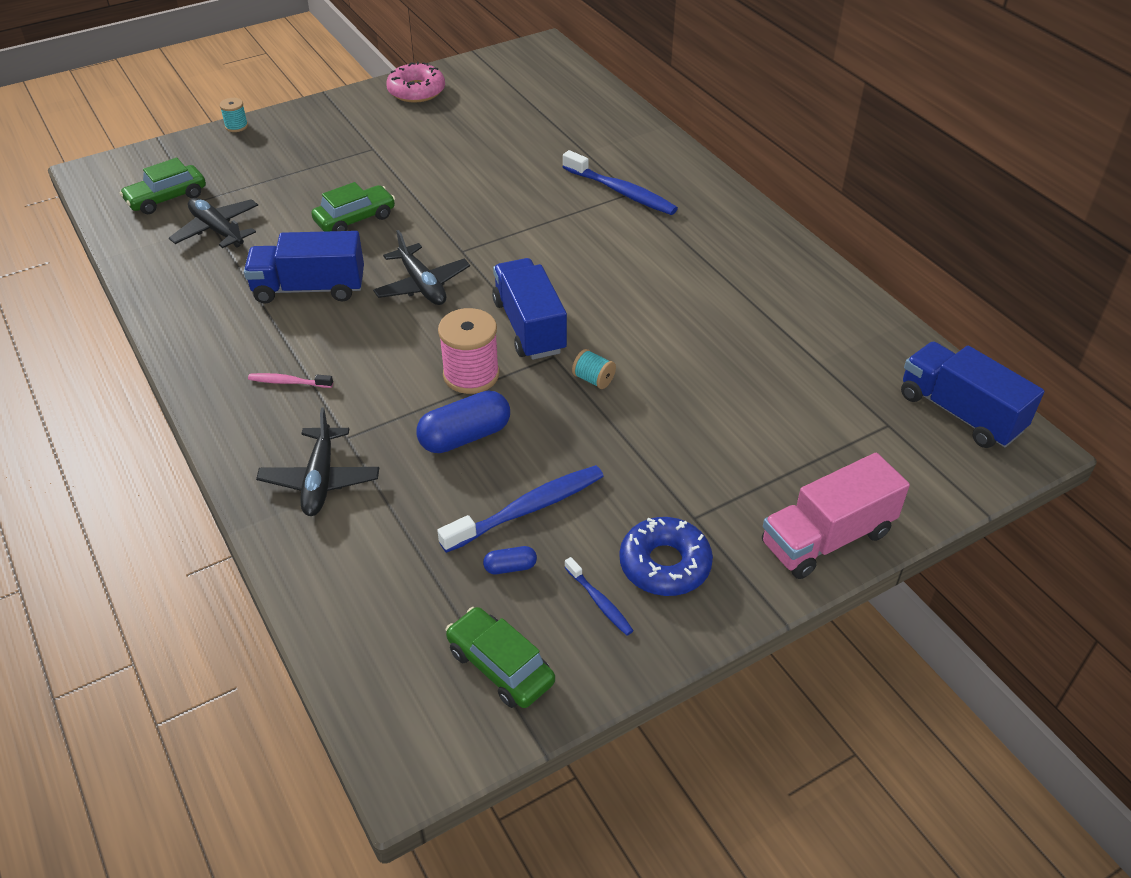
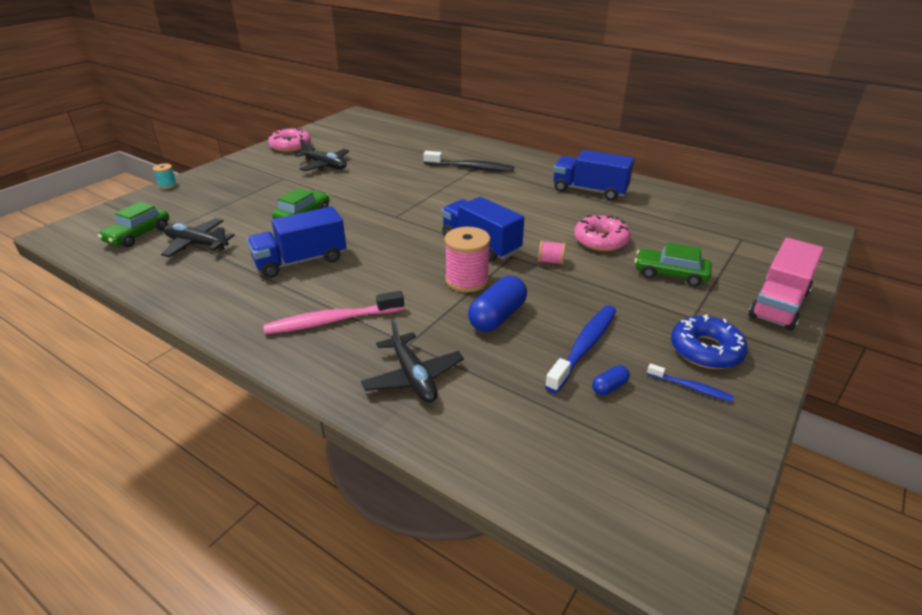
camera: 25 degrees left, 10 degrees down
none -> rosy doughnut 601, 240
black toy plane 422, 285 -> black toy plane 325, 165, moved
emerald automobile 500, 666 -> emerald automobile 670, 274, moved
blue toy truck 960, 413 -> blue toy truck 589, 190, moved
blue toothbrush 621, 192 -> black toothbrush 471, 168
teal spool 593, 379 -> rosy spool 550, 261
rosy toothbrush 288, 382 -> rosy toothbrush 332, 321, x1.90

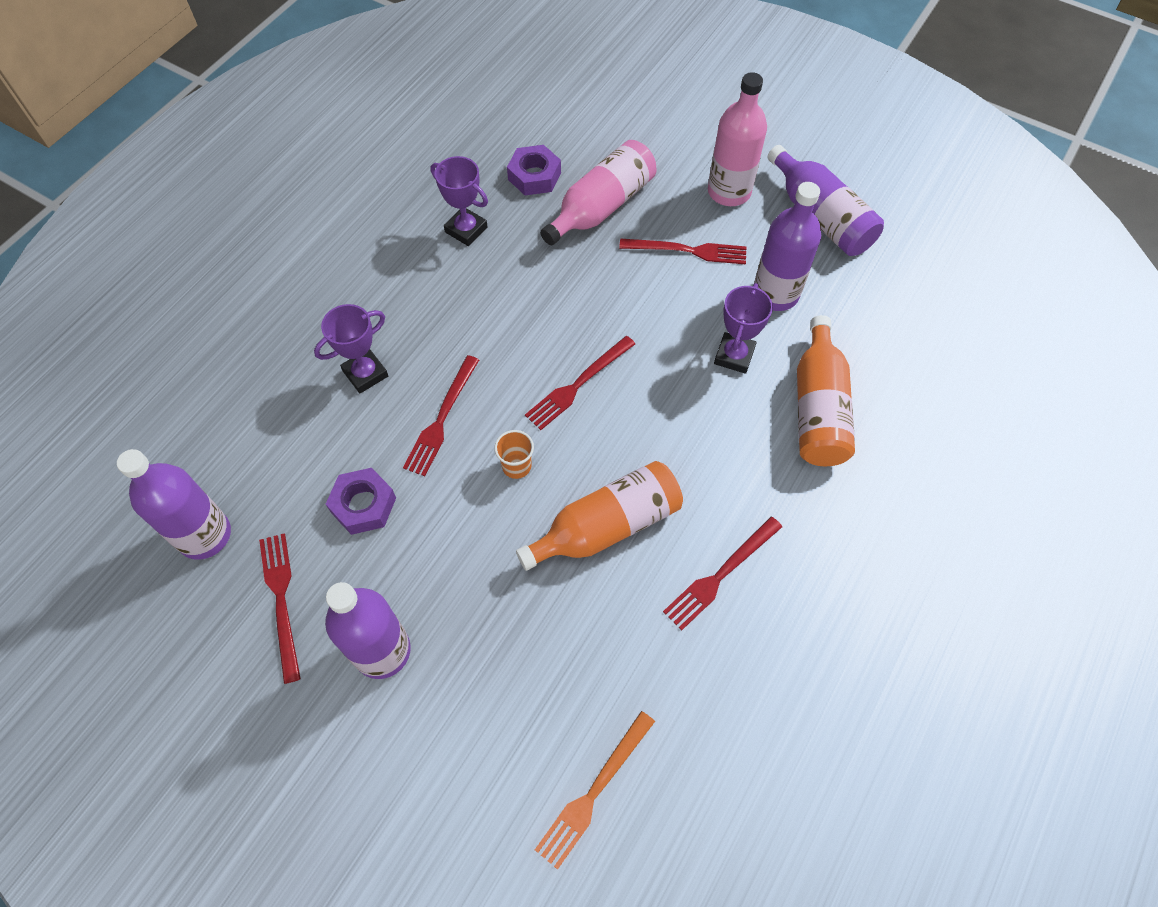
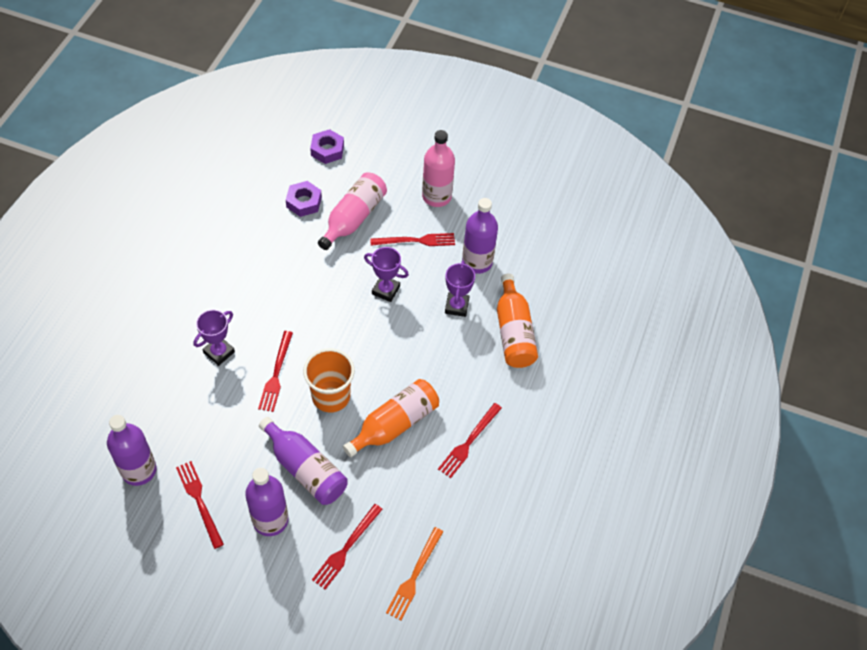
camera: 15 degrees left, 5 degrees down
violet nut 363, 505 -> violet nut 327, 150, moved
violet trophy 466, 230 -> violet trophy 385, 290, moved
red dinner fork 578, 384 -> red dinner fork 346, 548, moved
violet flask 820, 216 -> violet flask 305, 469, moved
orange-coloured beaker 516, 466 -> orange-coloured beaker 331, 396, x2.02

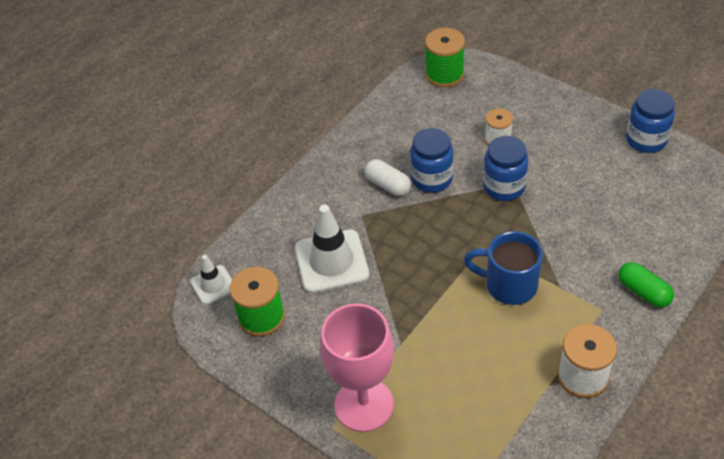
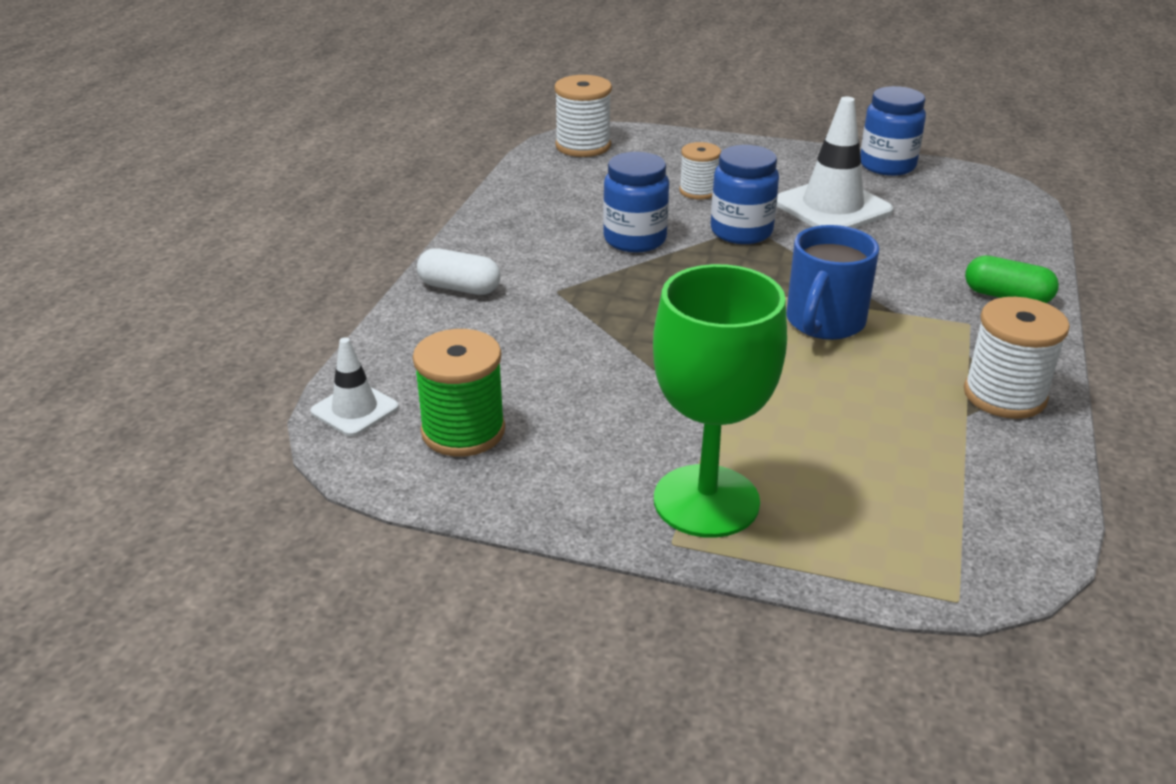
camera: 25 degrees left, 15 degrees down
pure white road cone 331, 261 -> pure white road cone 832, 207, moved
pure white pill shape 388, 185 -> pure white pill shape 459, 288, moved
rosy goblet 364, 405 -> emerald goblet 706, 501
emerald spool 444, 74 -> pure white spool 583, 146
blue mug 508, 285 -> blue mug 824, 323, 60 degrees counterclockwise

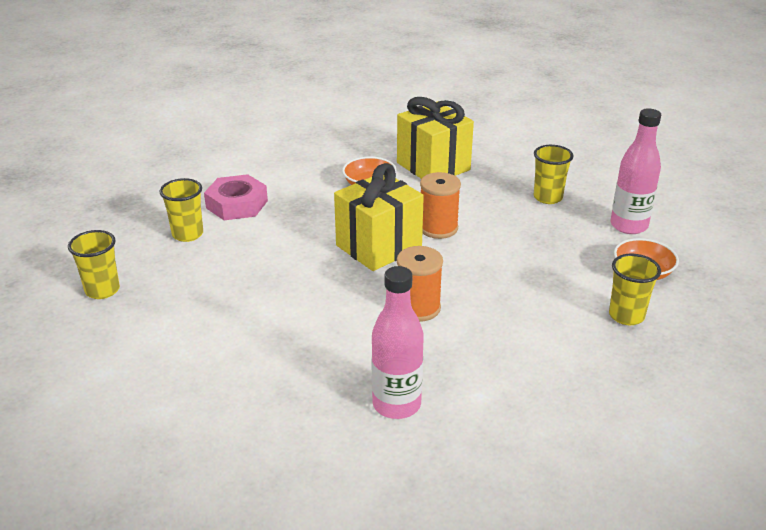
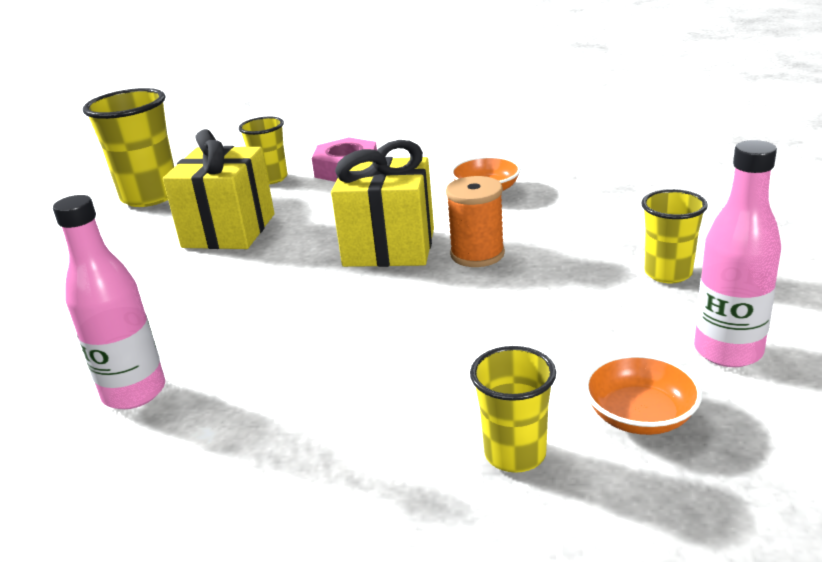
camera: 50 degrees right, 5 degrees down
orange-coloured spool 418, 308 -> none
bright yellow wrapped gift 433, 166 -> bright yellow wrapped gift 229, 230, moved
bright yellow beaker 102, 290 -> bright yellow beaker 150, 196, x1.71

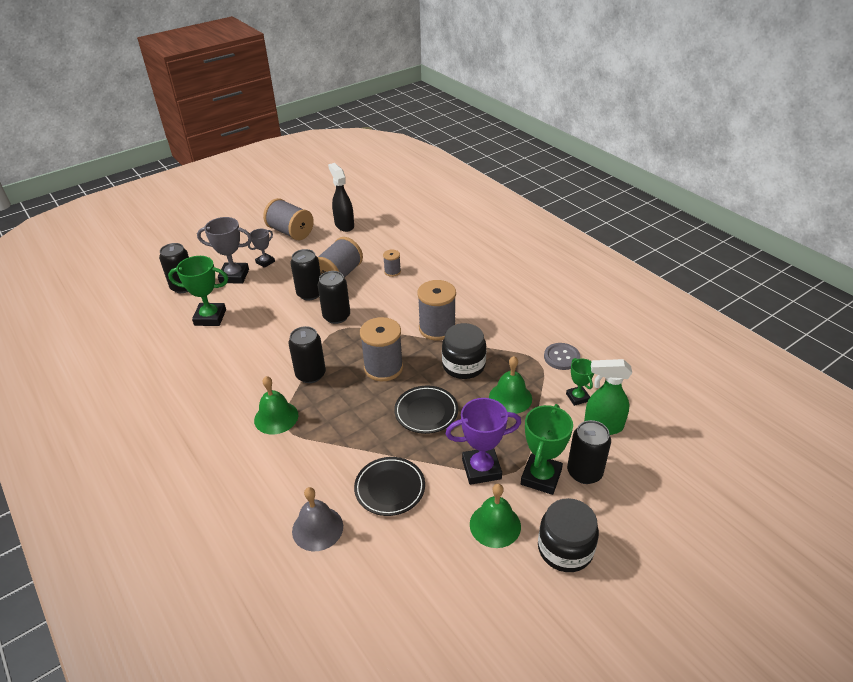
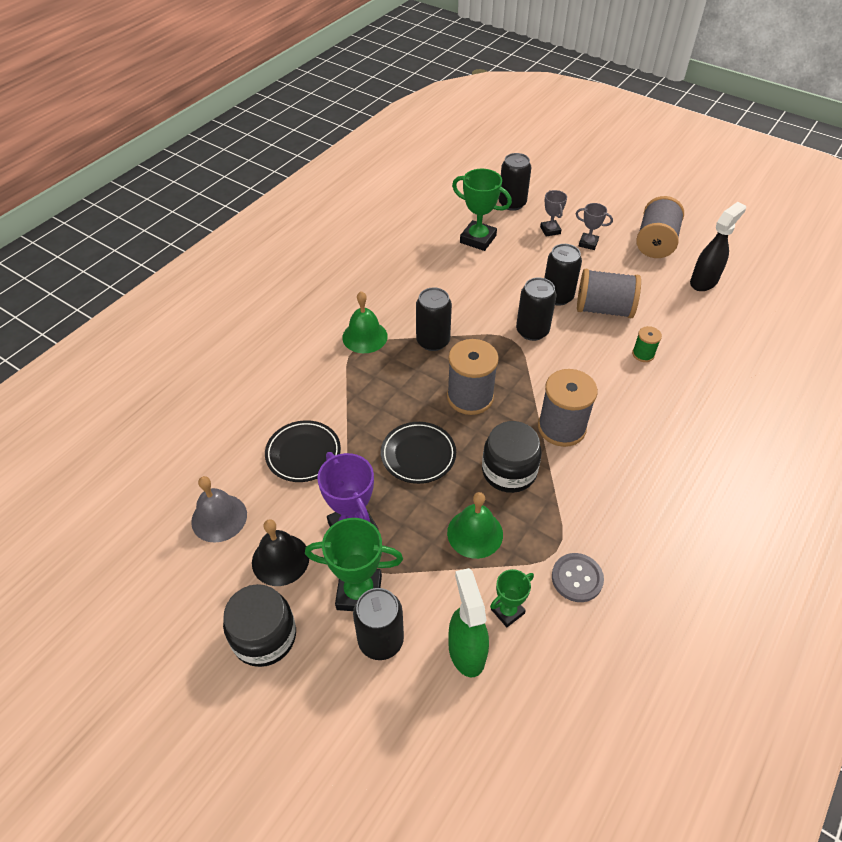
camera: 70 degrees right, 10 degrees up
ash-grey hand bell 317, 528 -> ash-grey hand bell 219, 518, moved
ash-grey spool 392, 271 -> emerald spool 643, 354
emerald hand bell 495, 525 -> black hand bell 280, 559
emerald trophy 210, 317 -> emerald trophy 478, 239, 45 degrees counterclockwise
ash-grey trophy 234, 276 -> ash-grey trophy 550, 230, x0.59

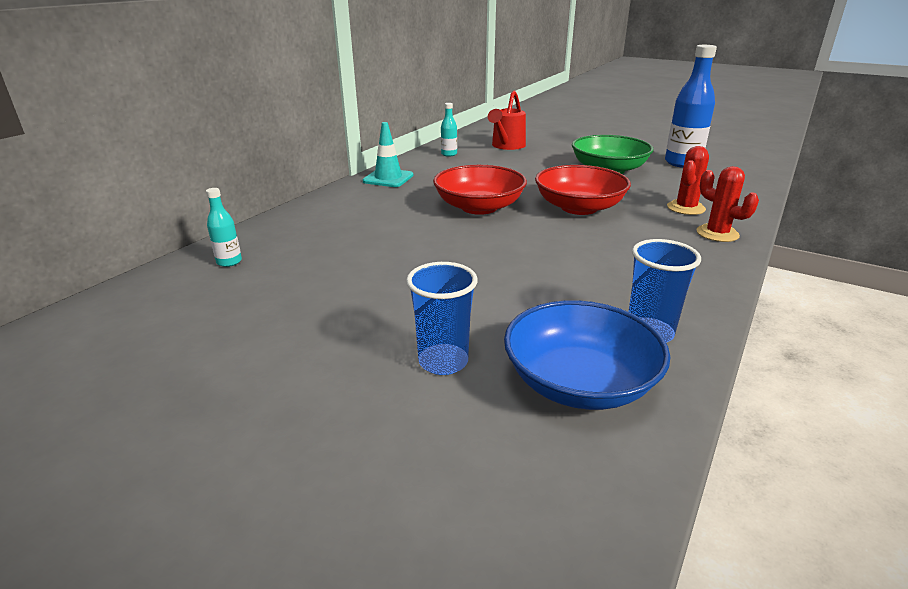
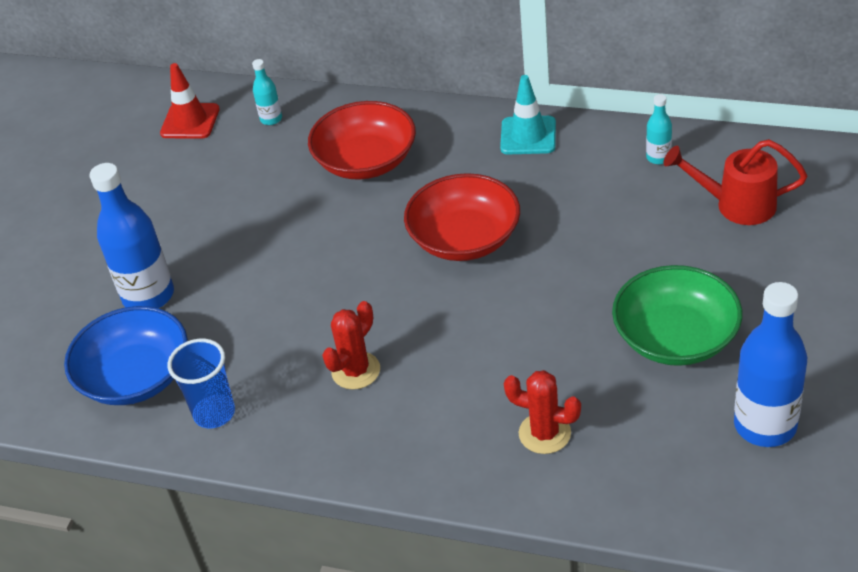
camera: 80 degrees right, 15 degrees up
none -> red road cone 190, 121
red deep dish 579, 207 -> red deep dish 366, 161, moved
red saguaro cactus 717, 233 -> red saguaro cactus 356, 371, moved
blue beaker 443, 361 -> blue flask 148, 296

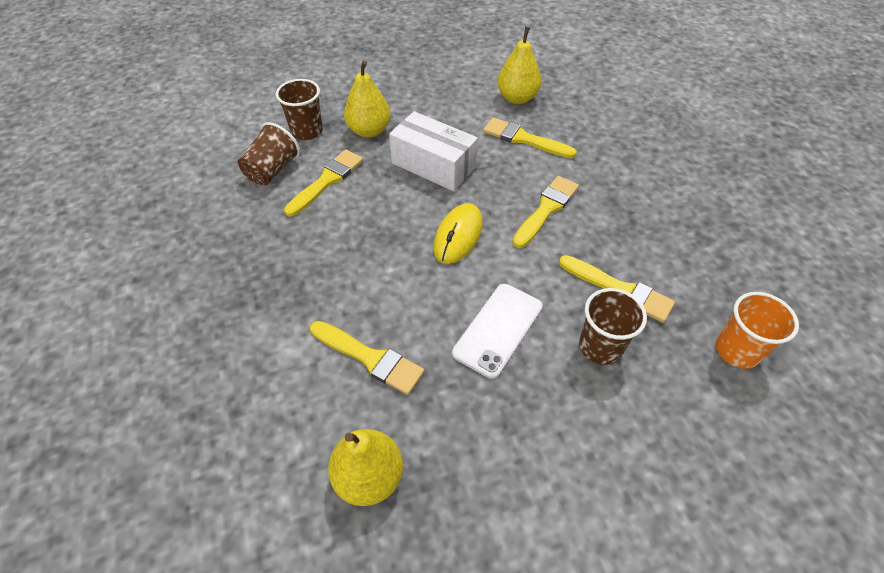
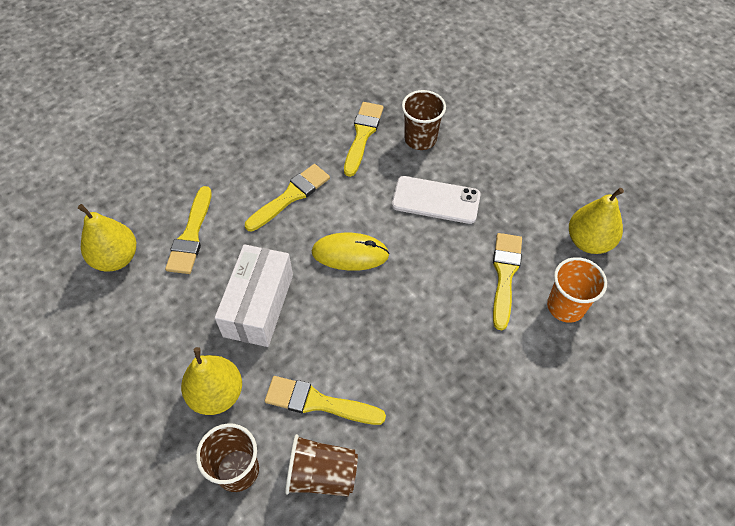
camera: 110 degrees left, 5 degrees up
orange-coloured beaker 737, 350 -> orange-coloured beaker 565, 306, moved
bright yellow paintbrush 546, 209 -> bright yellow paintbrush 290, 196, 120 degrees clockwise

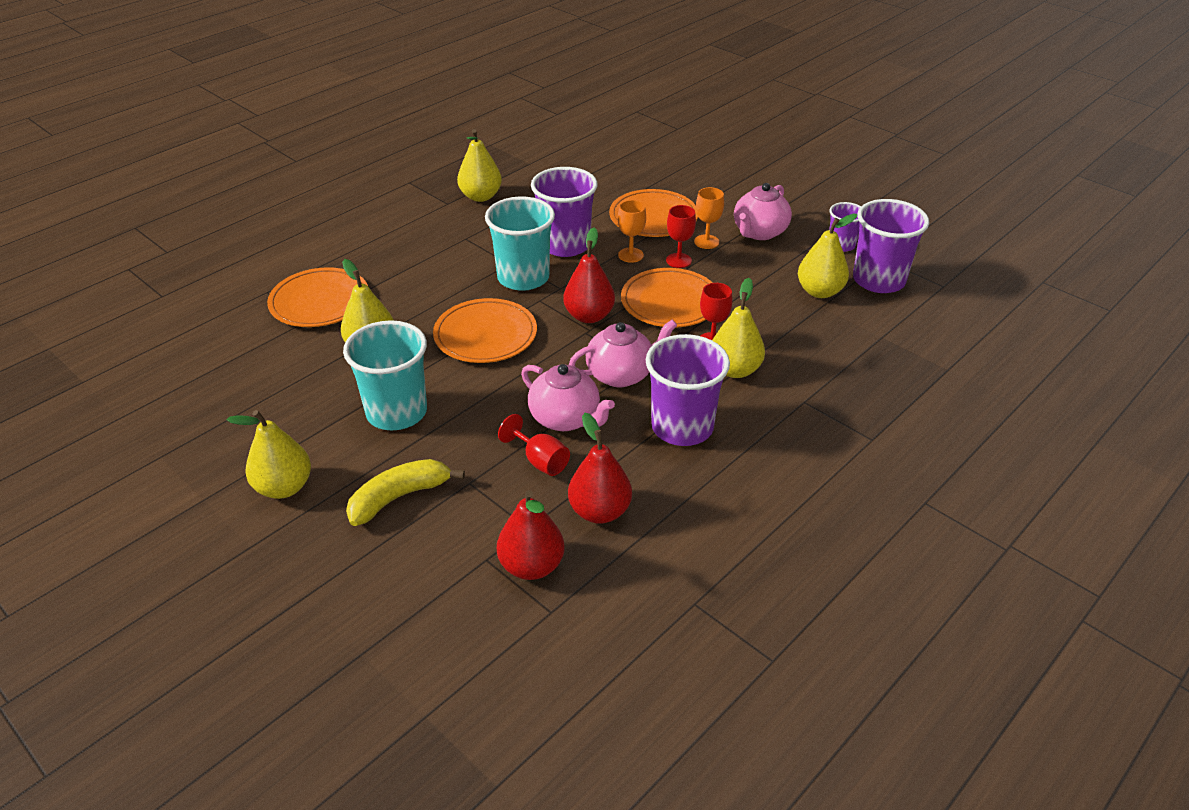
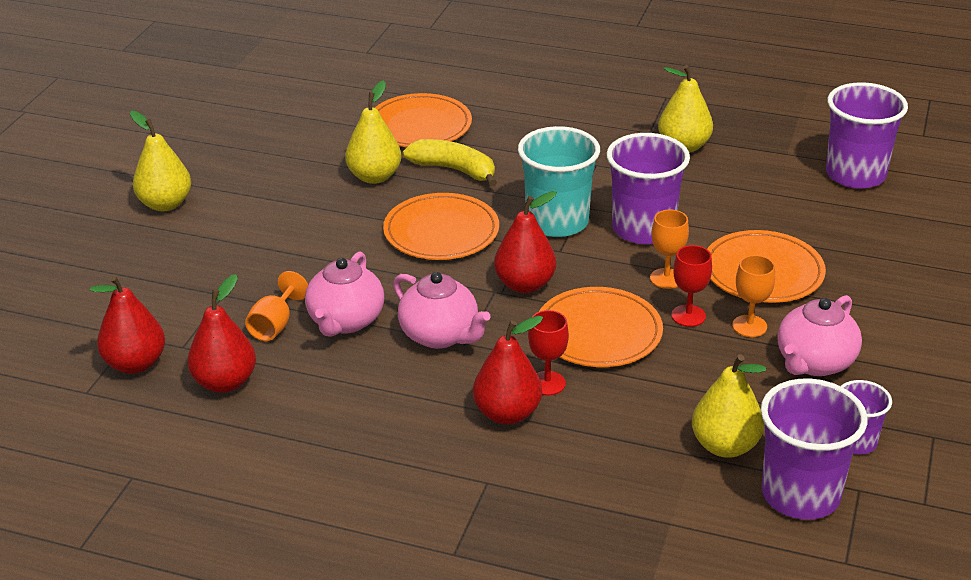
camera: 65 degrees right, 5 degrees down
teal beaker 396, 412 -> none
bright yellow banana 399, 497 -> bright yellow banana 454, 170, moved
violet beaker 682, 427 -> violet beaker 855, 175, moved
red goblet 540, 461 -> orange-coloured goblet 275, 325
bright yellow pear fruit 734, 370 -> red pear fruit 507, 414
rosy tea pot 759, 232 -> rosy tea pot 814, 363, 60 degrees counterclockwise

